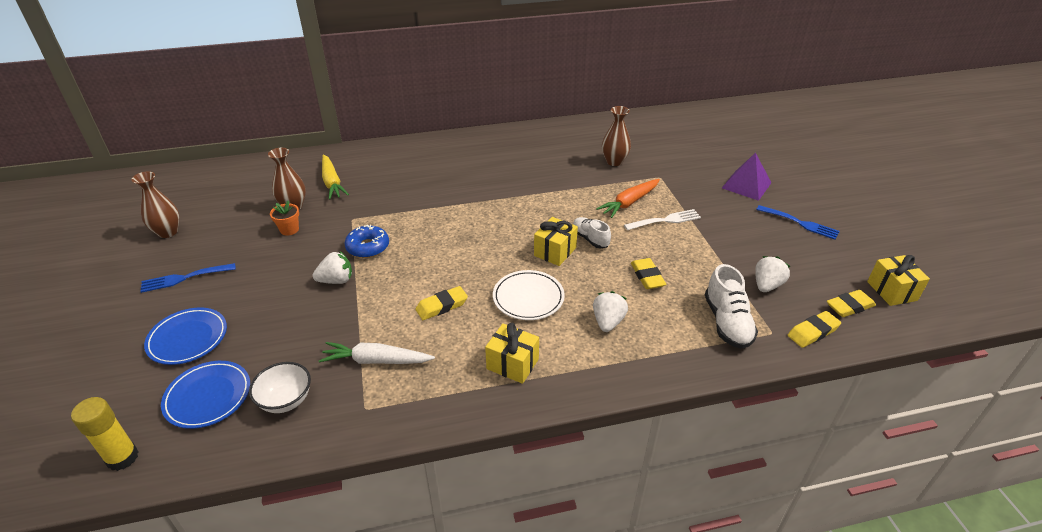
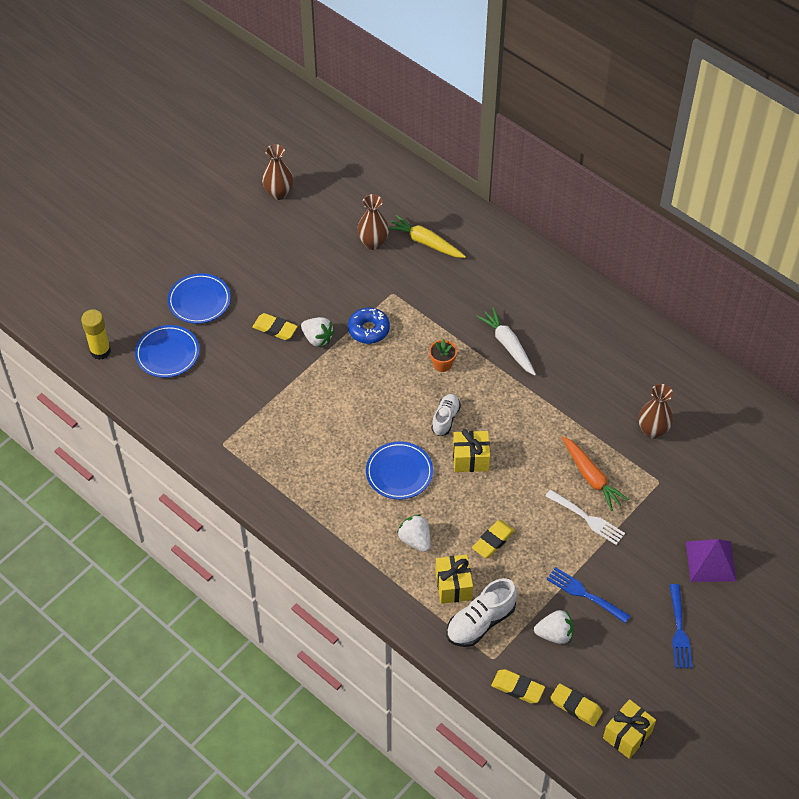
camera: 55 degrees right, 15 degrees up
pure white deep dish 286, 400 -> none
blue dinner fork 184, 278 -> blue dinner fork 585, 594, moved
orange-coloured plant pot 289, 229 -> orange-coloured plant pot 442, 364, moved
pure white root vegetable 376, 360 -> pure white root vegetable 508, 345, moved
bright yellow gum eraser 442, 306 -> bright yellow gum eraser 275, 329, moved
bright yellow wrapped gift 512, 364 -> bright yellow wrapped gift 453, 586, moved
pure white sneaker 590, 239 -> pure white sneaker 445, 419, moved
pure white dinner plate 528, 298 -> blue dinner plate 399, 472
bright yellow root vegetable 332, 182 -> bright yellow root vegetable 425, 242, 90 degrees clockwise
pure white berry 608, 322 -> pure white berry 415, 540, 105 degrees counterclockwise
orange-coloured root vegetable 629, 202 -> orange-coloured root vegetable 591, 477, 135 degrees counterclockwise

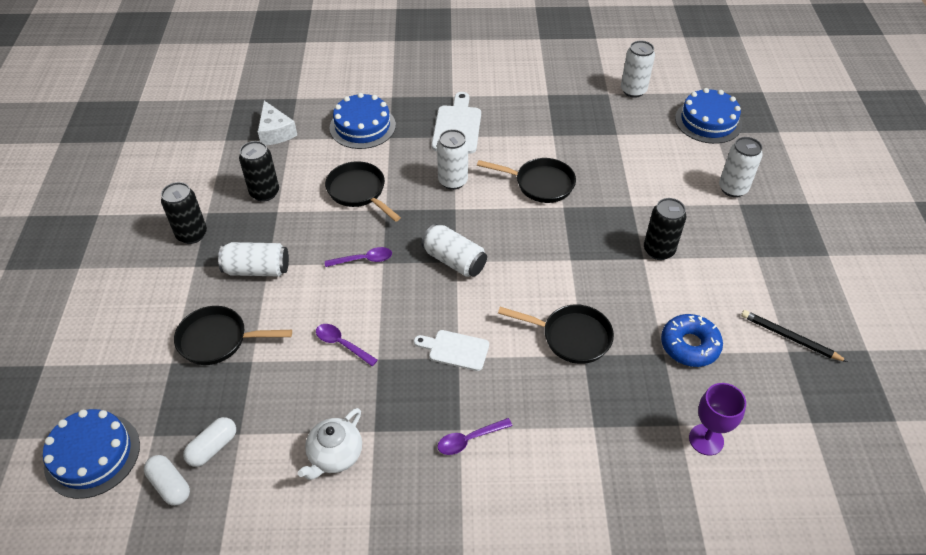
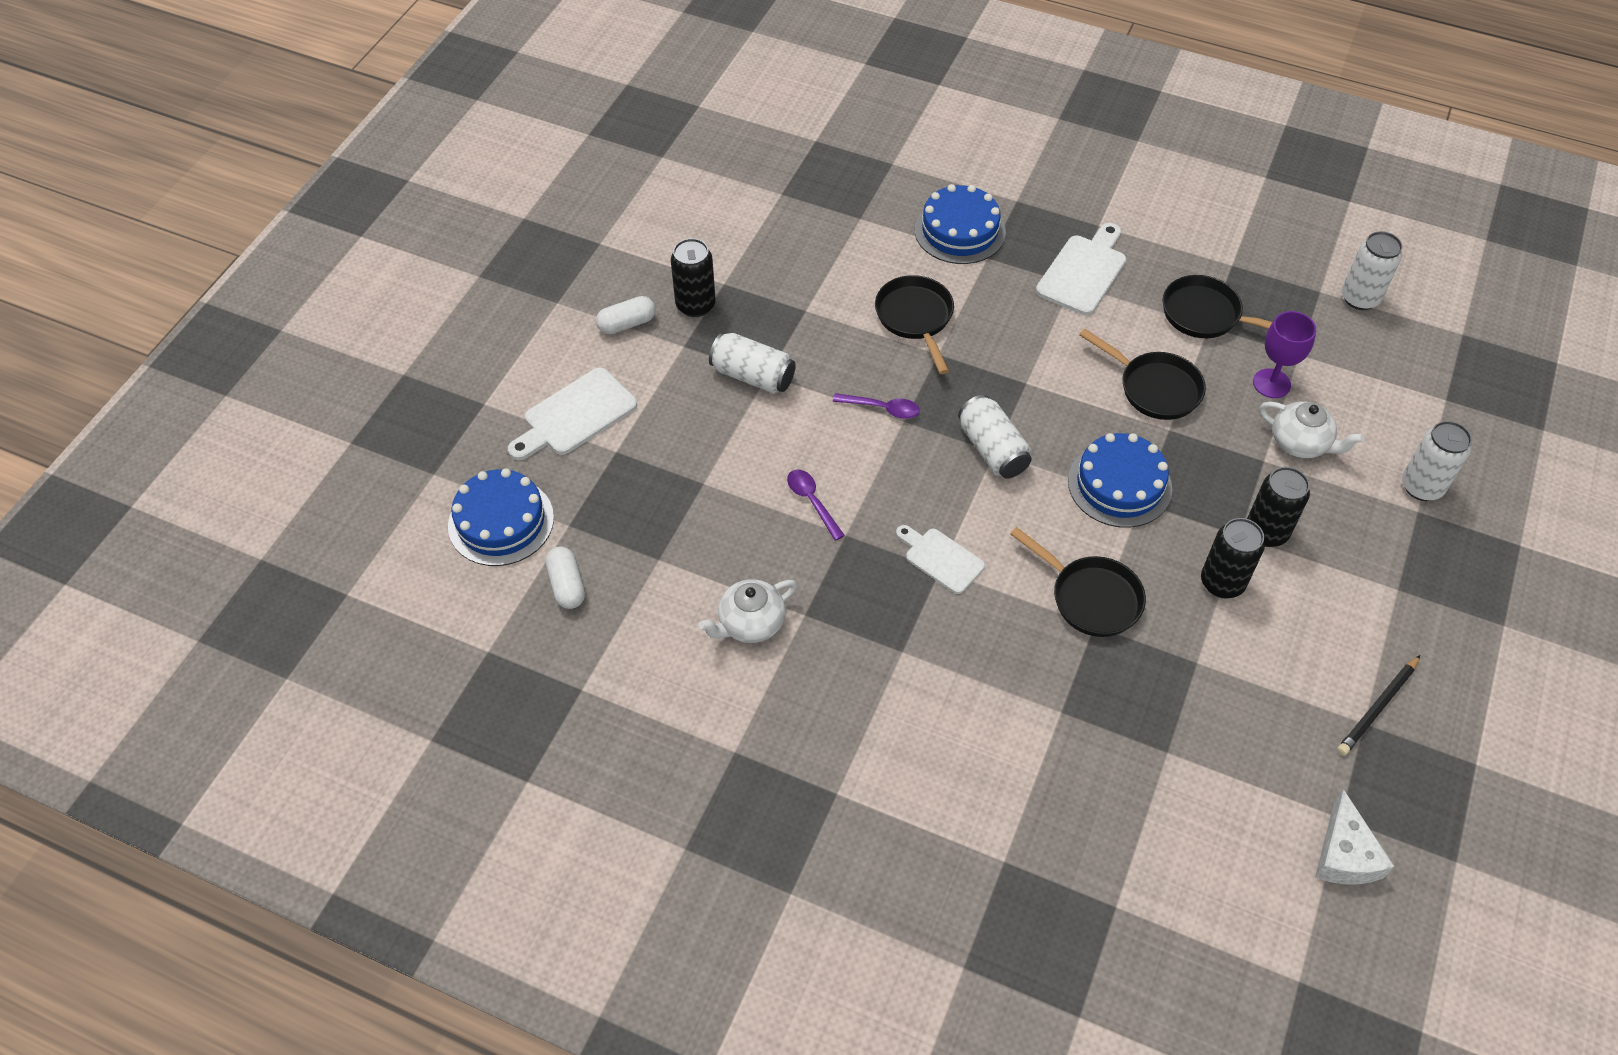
camera: 25 degrees right, 5 degrees up
pure white soda can 453, 181 -> none
violet spoon 469, 439 -> none
blue doughnut 689, 345 -> none
none -> pure white cutting board 575, 415
none -> pure white tea pot 1300, 443
black skillet 218, 340 -> black skillet 1206, 315, moved
pure white pill shape 213, 447 -> pure white pill shape 627, 324, moved
black soda can 264, 193 -> black soda can 1222, 583, moved
pure white cheese wedge 275, 132 -> pure white cheese wedge 1344, 855, moved
blue gateau 708, 121 -> blue gateau 1119, 484, moved
violet goblet 706, 439 -> violet goblet 1271, 383, moved
black wooden pencil 789, 337 -> black wooden pencil 1377, 707, 105 degrees counterclockwise

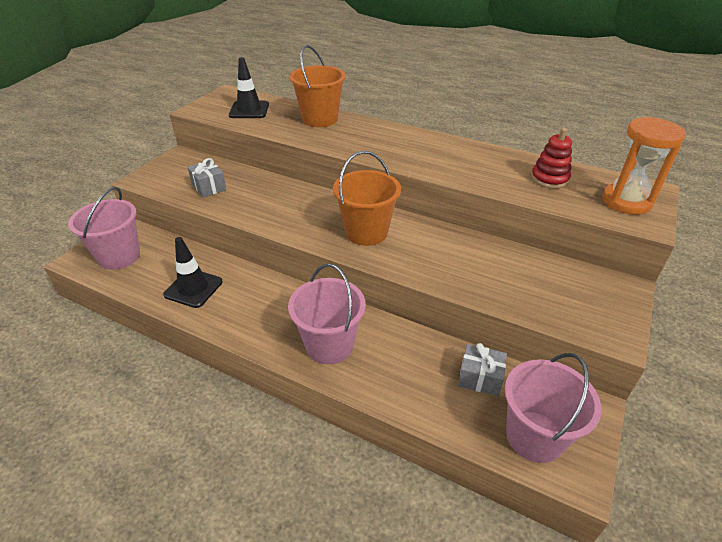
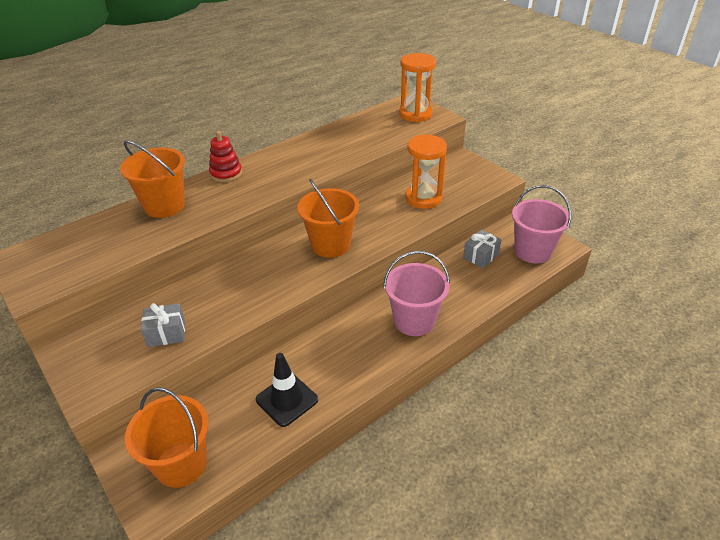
camera: 65 degrees left, 0 degrees up
black road cone 249, 110 -> none
none -> orange-coloured sand timer 423, 198
red stacking toy 549, 179 -> red stacking toy 226, 173, moved
rosy pail 119, 256 -> orange-coloured pail 181, 464

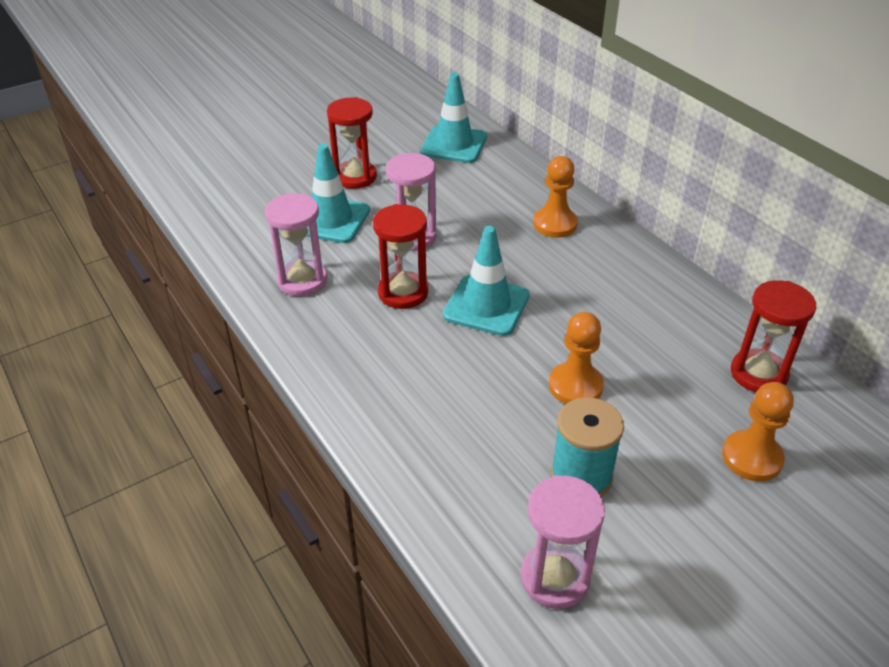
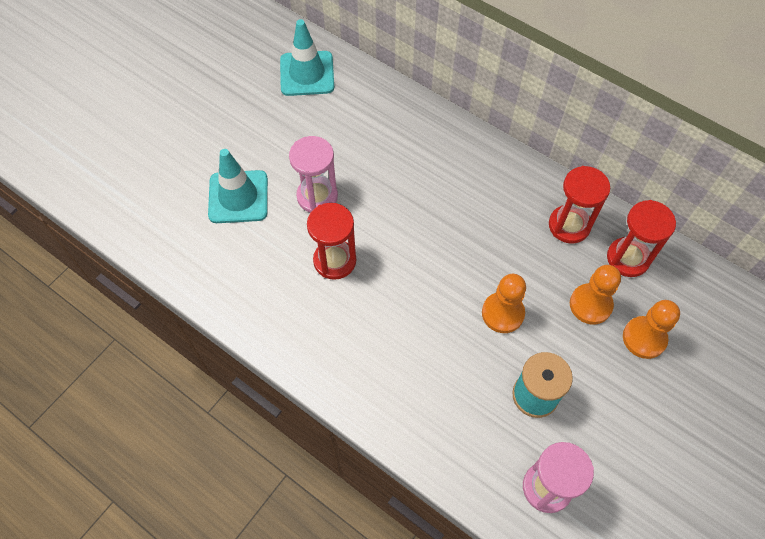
camera: 20 degrees left, 20 degrees up
rosy sand timer 302, 281 -> none
teal road cone 486, 305 -> none
red sand timer 355, 177 -> red sand timer 569, 225, moved
orange-coloured pawn 555, 224 -> orange-coloured pawn 590, 305, moved

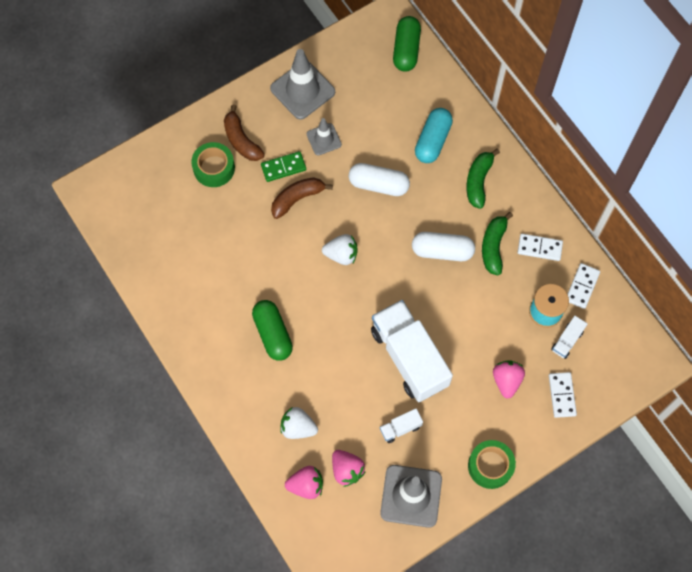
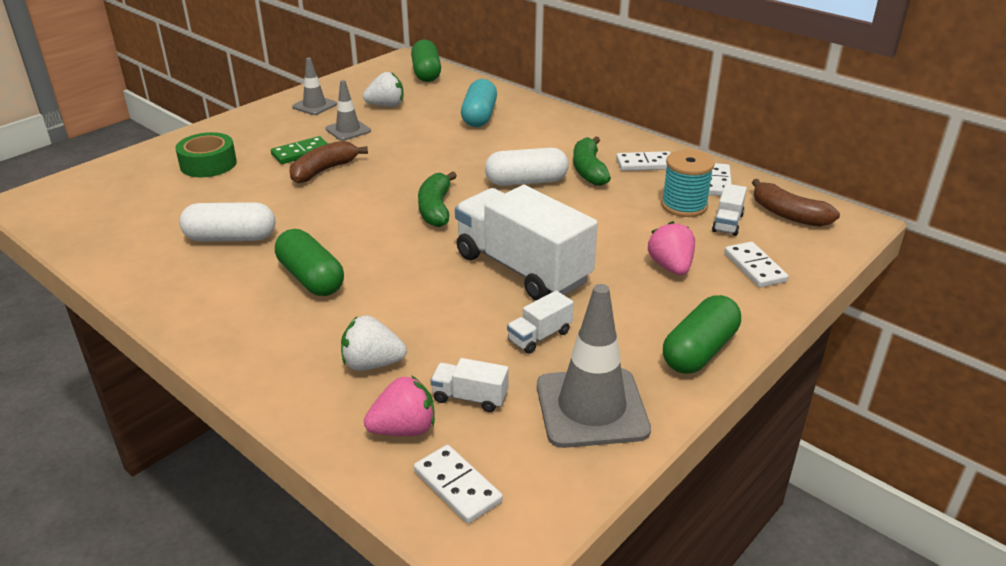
camera: 15 degrees left, 35 degrees down
none -> pure white domino tile 457, 486
brown banana 241, 140 -> brown banana 788, 215, moved
pure white berry 341, 254 -> pure white berry 386, 106, moved
pure white pill shape 378, 184 -> pure white pill shape 231, 238, moved
emerald banana 478, 181 -> emerald banana 435, 209, moved
rosy berry 347, 470 -> pure white toy truck 470, 397
emerald sticky tape 490, 466 -> emerald pill shape 699, 351
ash-grey road cone 302, 90 -> ash-grey road cone 314, 106, x0.56

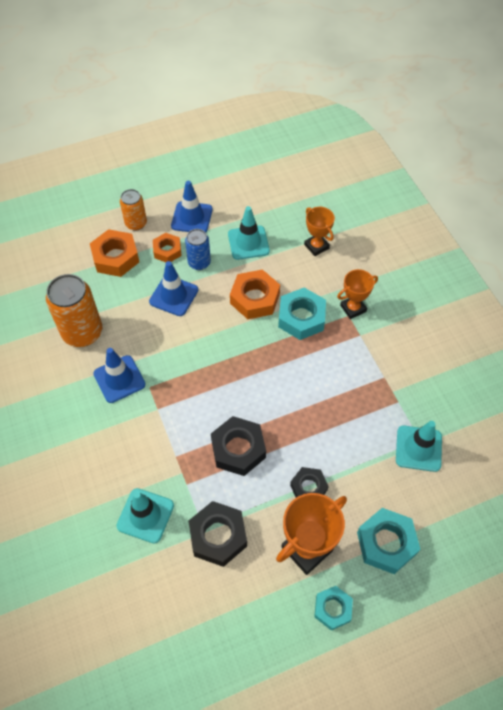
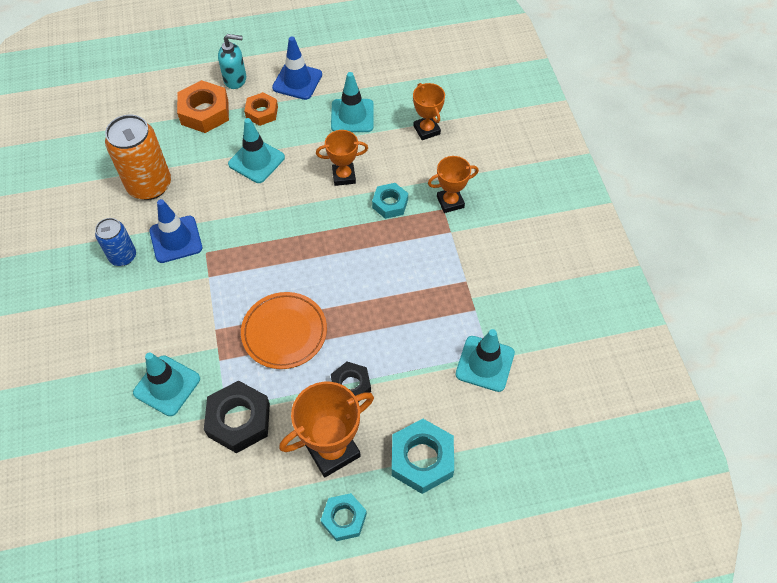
camera: 10 degrees right, 0 degrees up
blue soda can 199, 263 -> blue soda can 123, 256, moved
orange-coloured soda can 136, 223 -> teal soap pump 235, 79
black nut 238, 449 -> orange-coloured dinner plate 284, 332
orange-coloured nut 255, 298 -> orange-coloured trophy 344, 176
blue road cone 174, 296 -> teal road cone 256, 161
teal nut 301, 318 -> teal nut 390, 204, x0.63

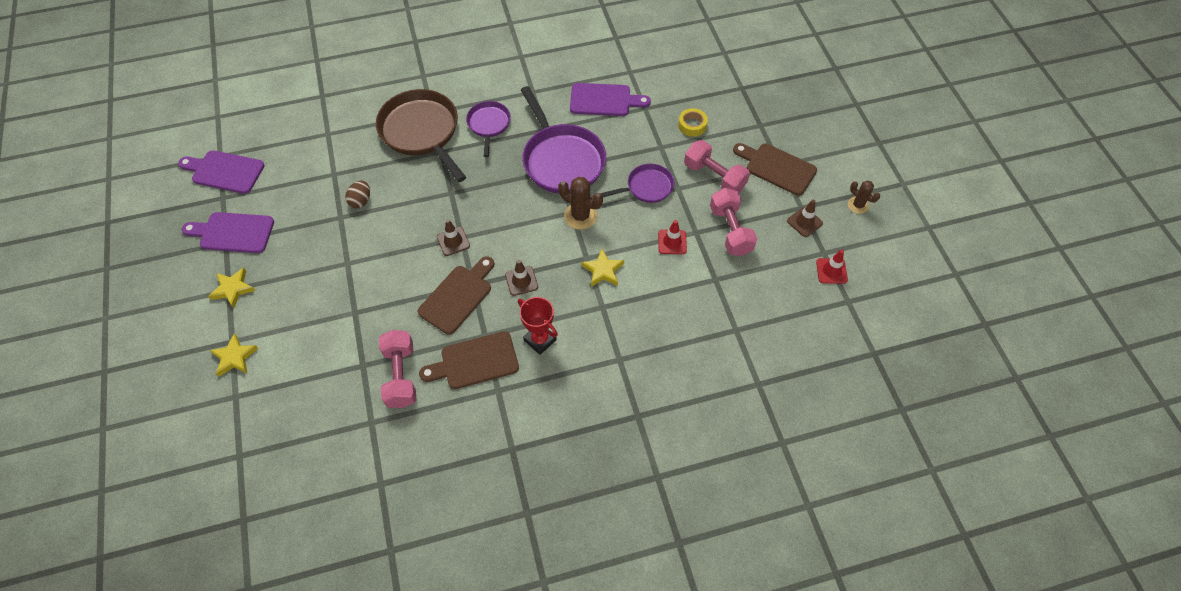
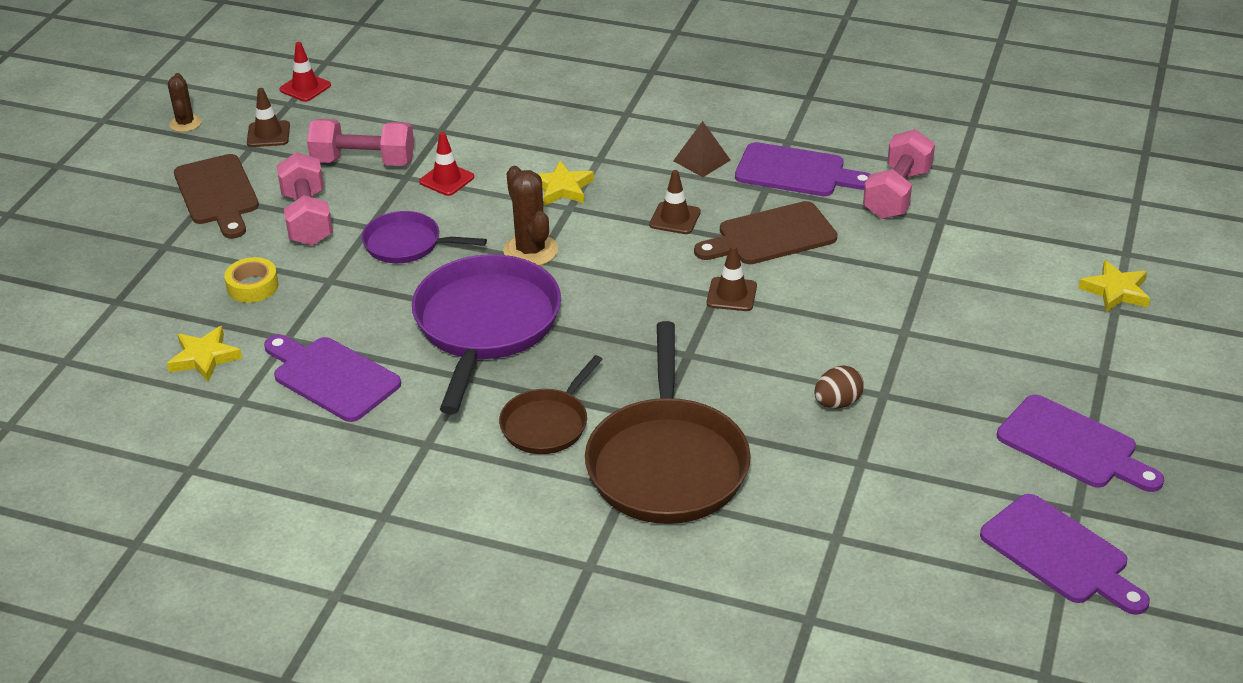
camera: 145 degrees left, 20 degrees down
bright yellow five-pointed star 233, 289 -> bright yellow five-pointed star 204, 357, moved
red trophy 540, 340 -> brown solid pyramid 702, 160
brown cutting board 475, 361 -> violet cutting board 796, 172
violet skillet 489, 125 -> brown skillet 547, 424
rosy hand weight 730, 230 -> rosy hand weight 363, 162, 75 degrees clockwise

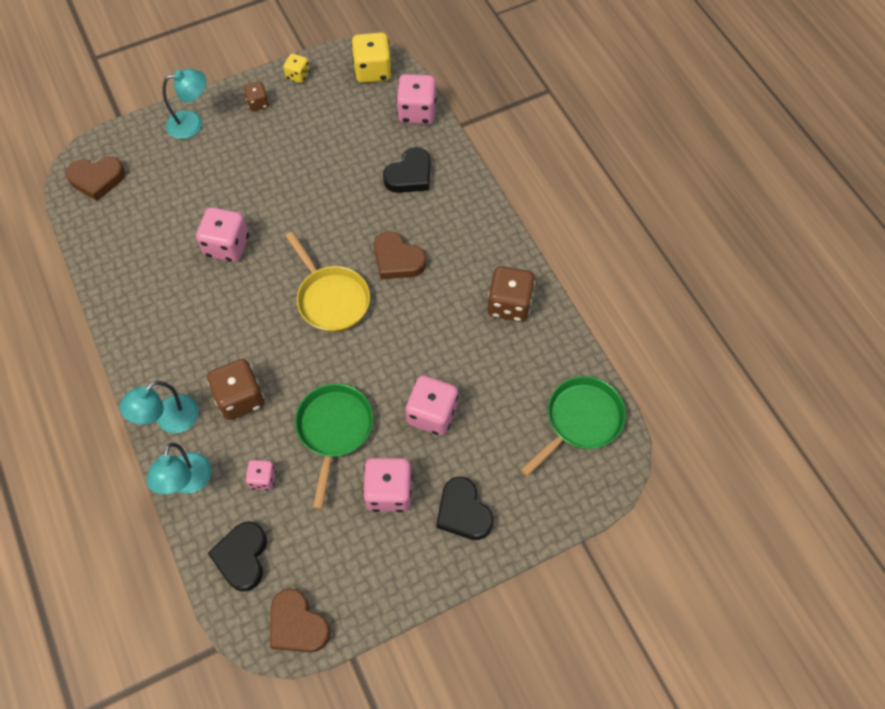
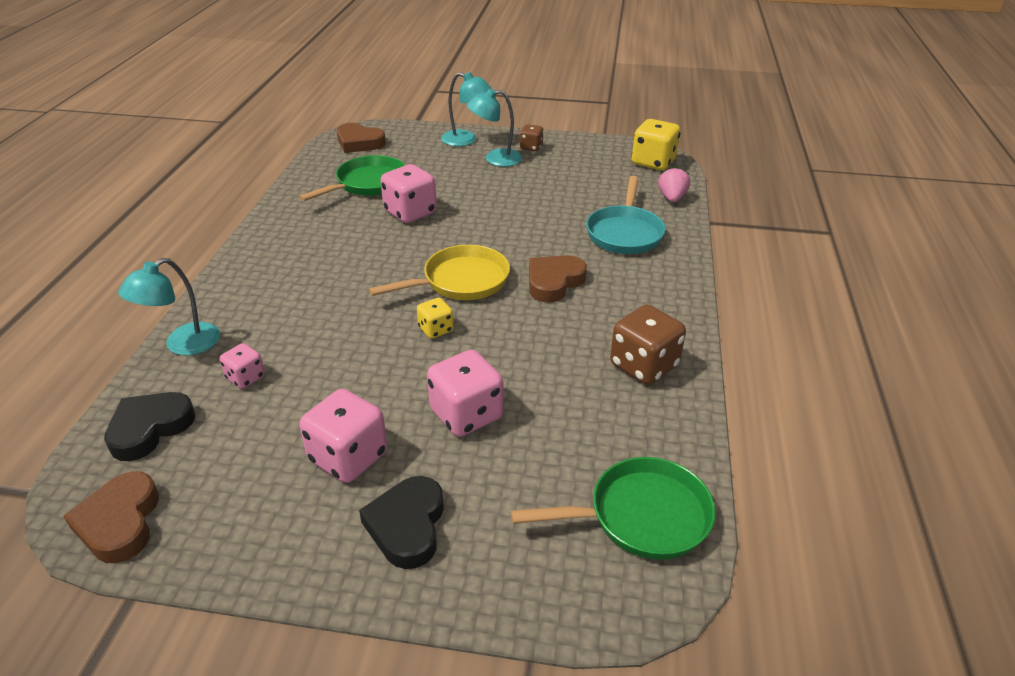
camera: 35 degrees right, 25 degrees down
brown dice 240, 398 -> none
teal reading lamp 169, 420 -> teal reading lamp 495, 159, moved
bright yellow dice 298, 75 -> bright yellow dice 435, 329, moved
emerald skillet 334, 430 -> emerald skillet 368, 184, moved
black heart 410, 175 -> teal skillet 624, 233
rosy dice 417, 112 -> rosy berry 672, 198
bright yellow skillet 331, 299 -> bright yellow skillet 461, 281, 120 degrees counterclockwise
brown heart 397, 260 -> brown heart 554, 282, 60 degrees clockwise

